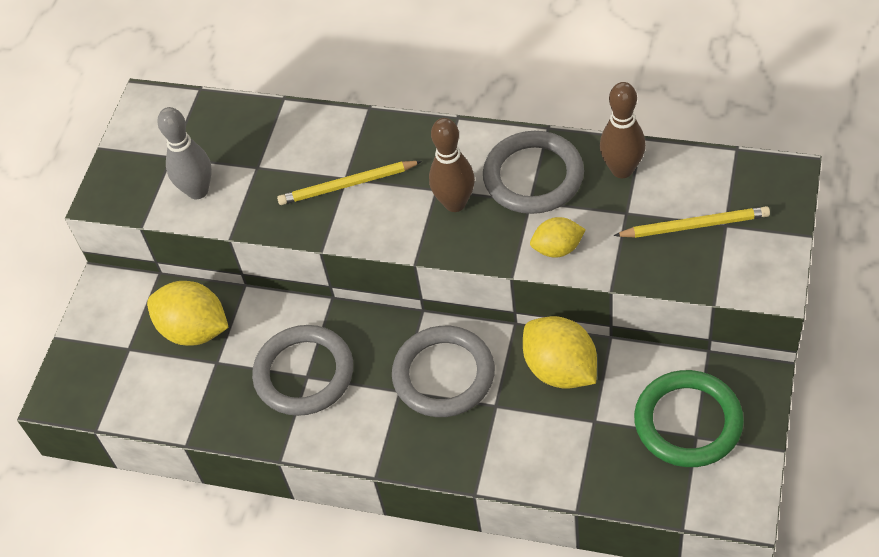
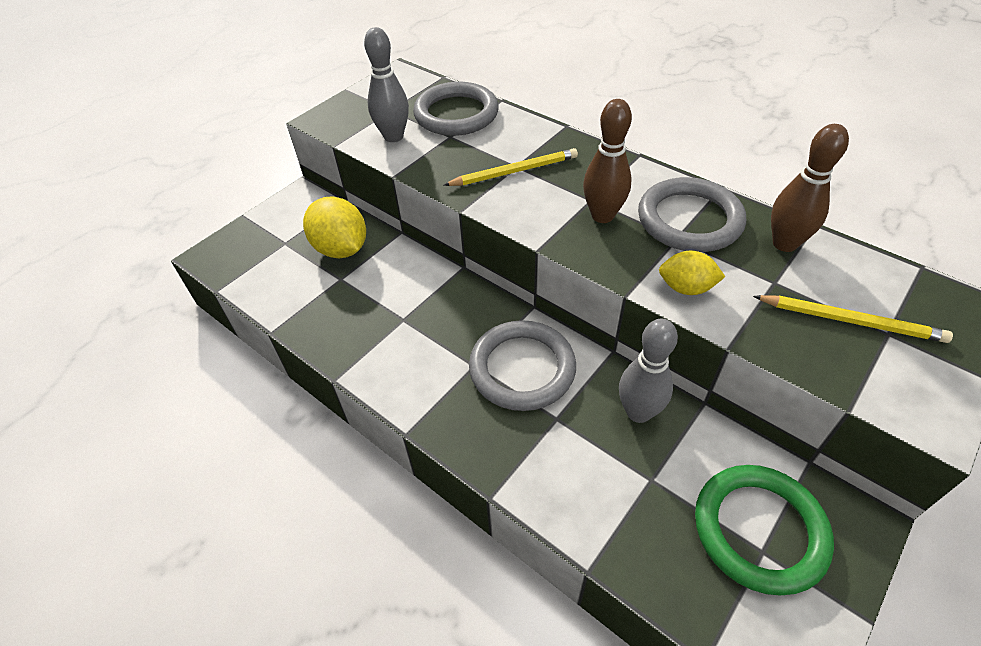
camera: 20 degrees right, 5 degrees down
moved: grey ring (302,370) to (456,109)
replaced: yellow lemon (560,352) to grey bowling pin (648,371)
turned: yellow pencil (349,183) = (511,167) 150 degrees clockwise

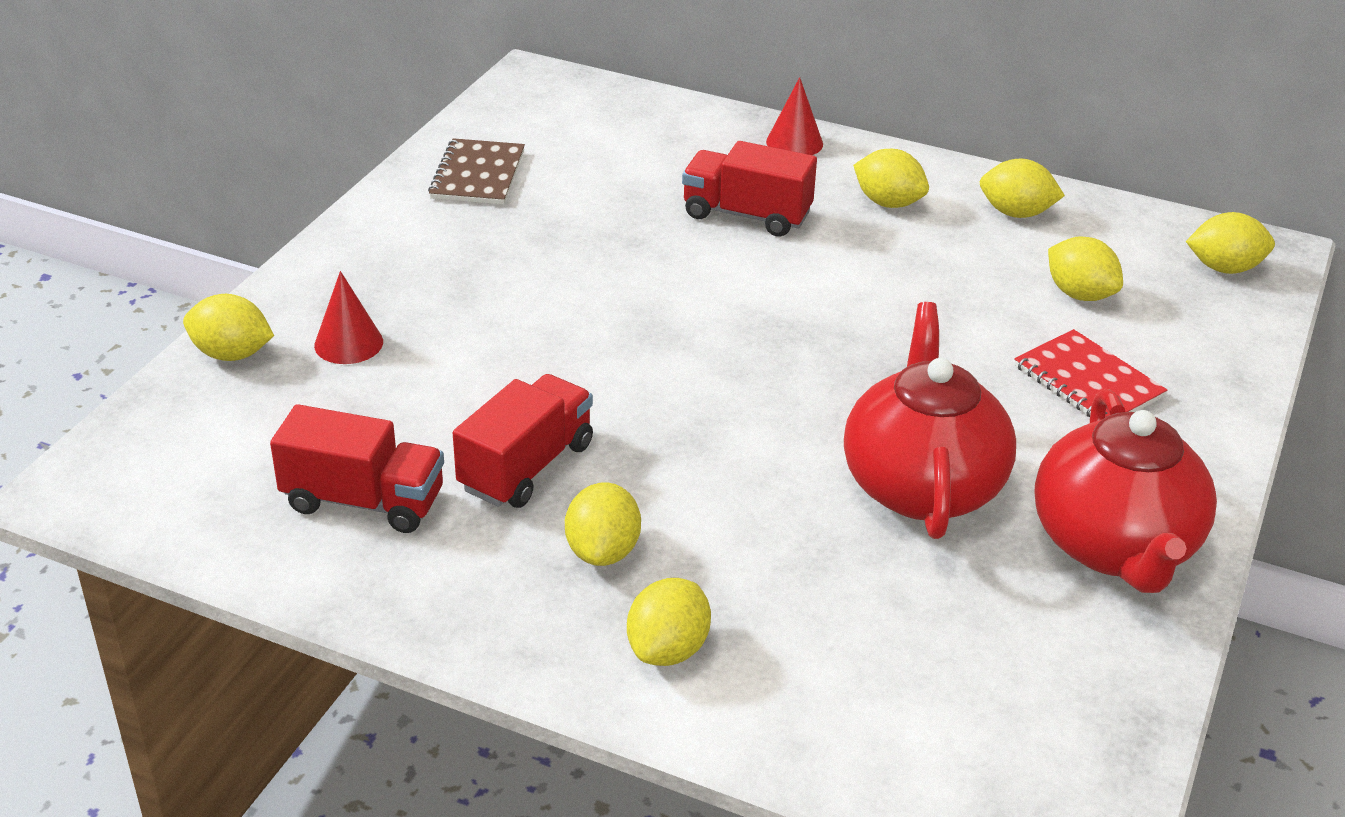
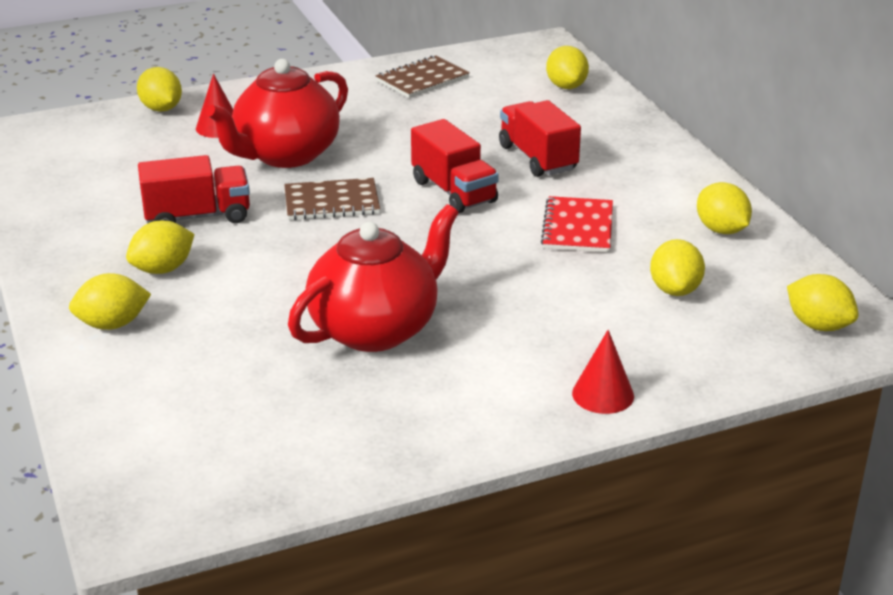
camera: 45 degrees right, 5 degrees down
added: brown notebook (332,199)
moved: red teapot (1125,491) to (277,113); red truck (357,468) to (455,166); red notebook (1090,373) to (577,224); yellow lemon (891,178) to (567,67); red cone (794,116) to (603,372)

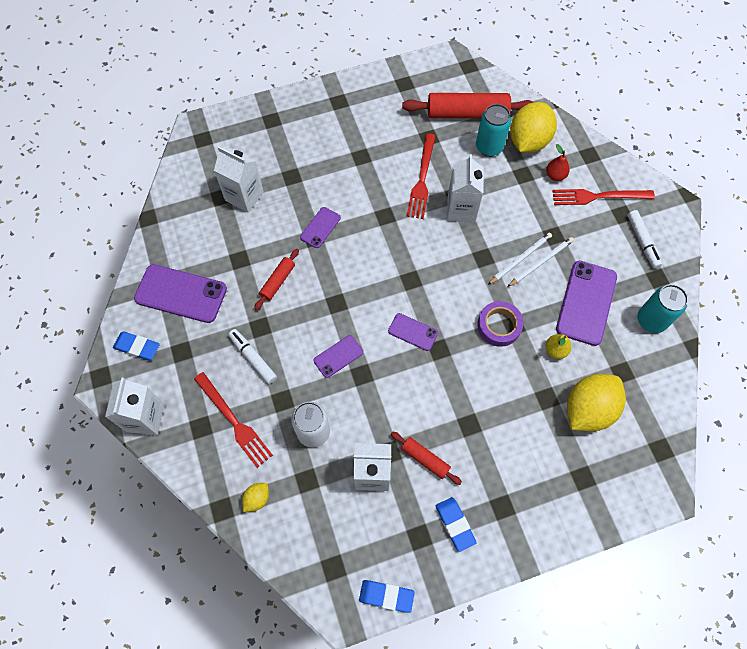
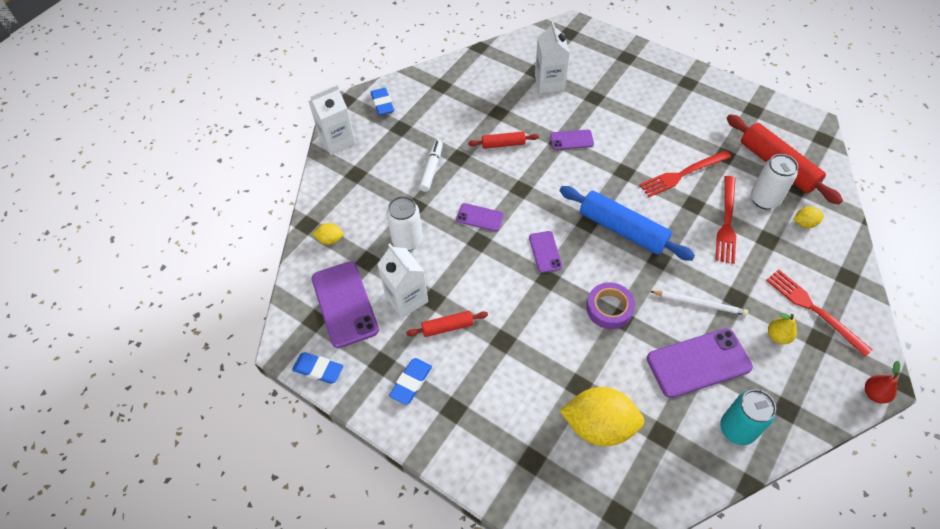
camera: 55 degrees right, 10 degrees down
removed: white carton (465,188); white pencil (520,259); white marker (645,239)
added: blue rolling pin (627,223)
moved: purple phone (180,293) to (345,304); red fork (233,420) to (725,220); yellow pear (558,346) to (782,328); red pear (558,162) to (882,382)
recoloured: turquoise can (493,130) to white can (774,181)
turned: blue eraser (387,596) = (317,368) 45 degrees counterclockwise; red rolling pin (426,458) = (447,324) 75 degrees clockwise
resized: yellow lemon (533,127) = (808,217) x0.45

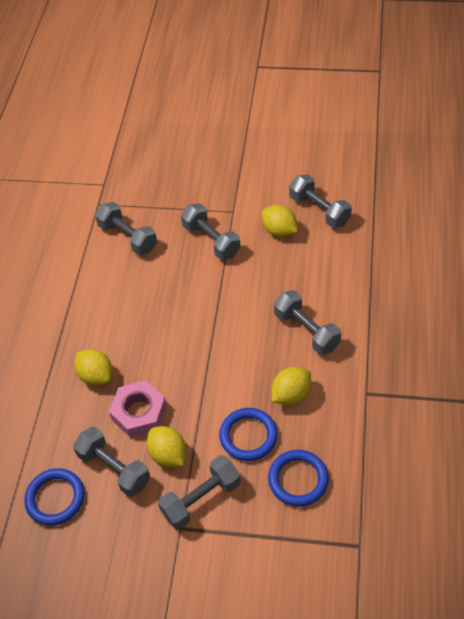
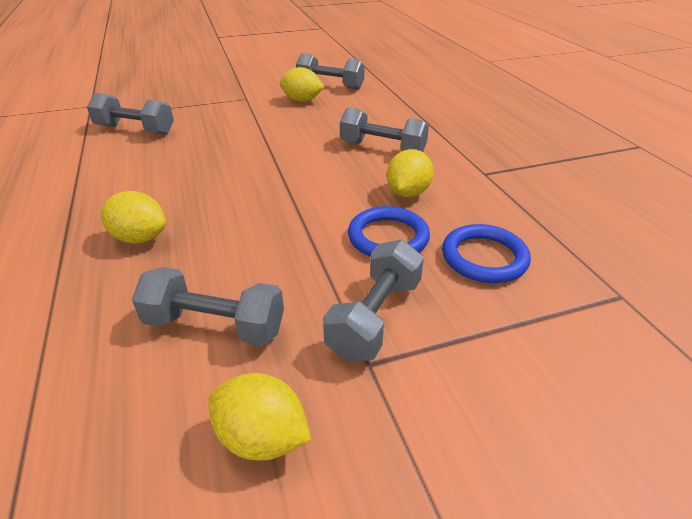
camera: 30 degrees left, 15 degrees down
removed: blue ring (54,497); pink nut (138,409); grey dumbbell (211,231)
moved: yellow lemon (166,446) to (259,417)

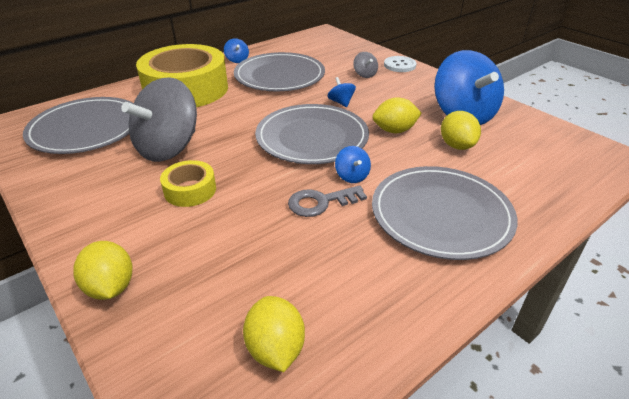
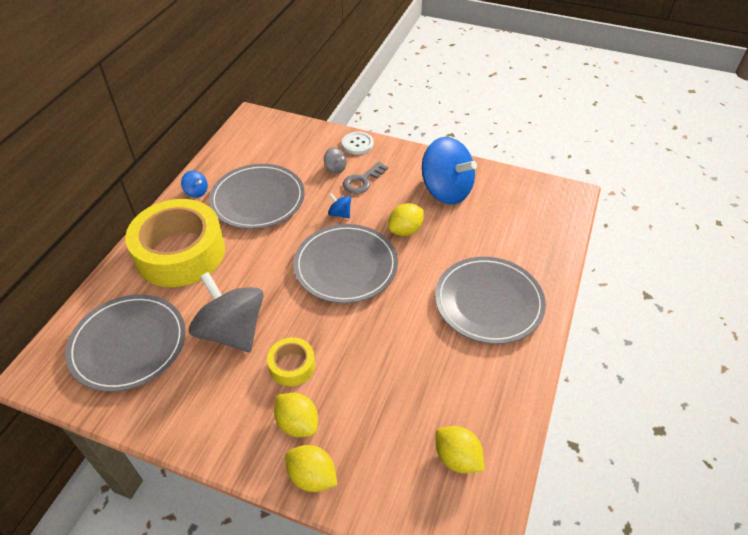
camera: 30 degrees left, 10 degrees up
removed: blue spinning top (353,164)
moved: yellow lemon (461,130) to (296,414); grey key (327,201) to (365,178)
turned: grey spinning top (159,119) = (226,312) 135 degrees clockwise

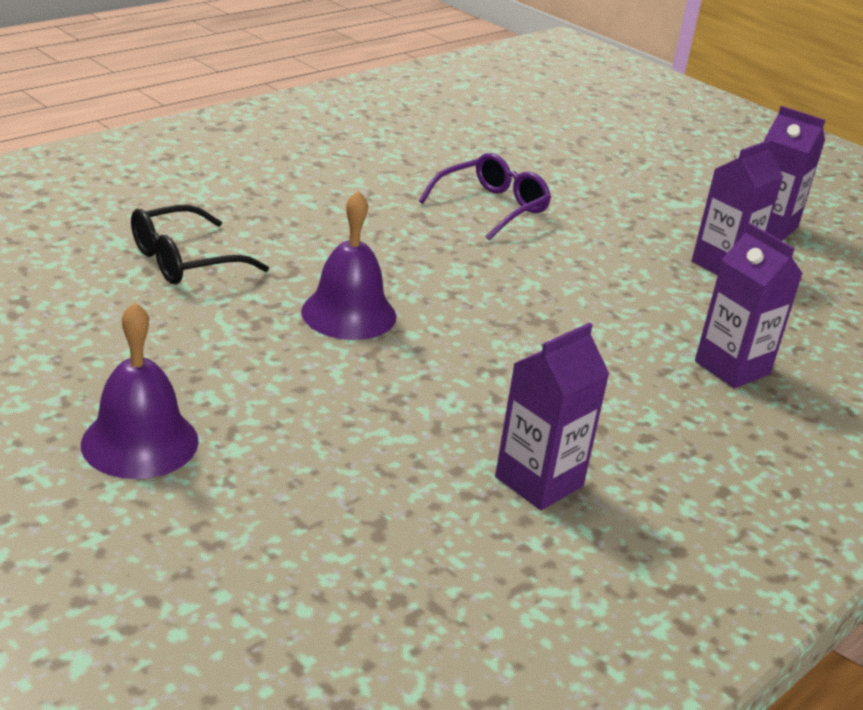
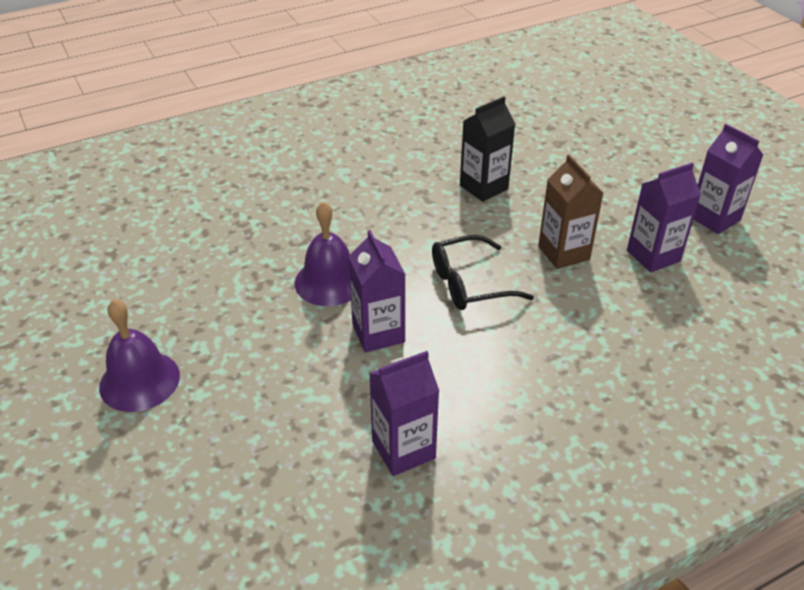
camera: 20 degrees right, 10 degrees up
added: brown carton (570,212)
moved: purple carton (749,305) to (377,291); black glasses (200,244) to (483,272)
replaced: purple glasses (485,196) to black carton (488,149)

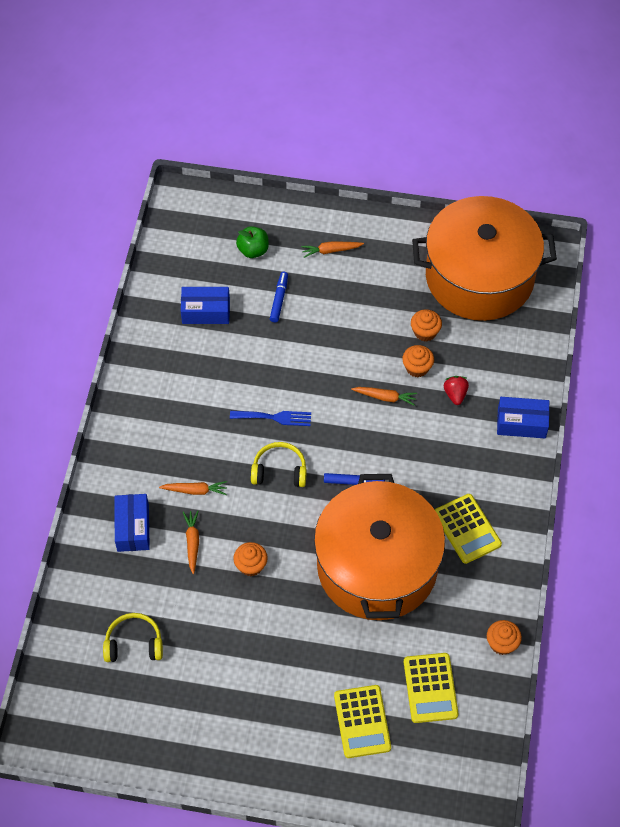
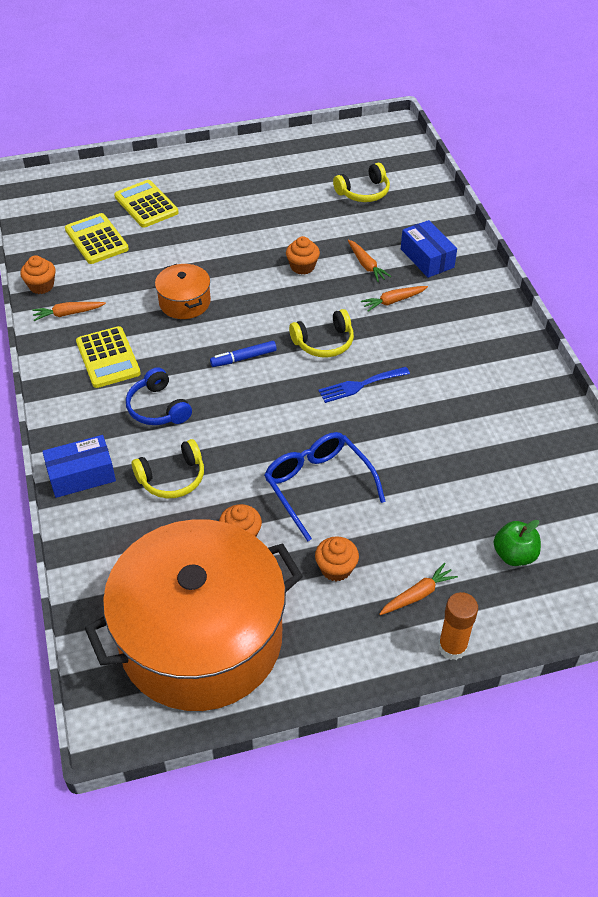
camera: 155 degrees right, 10 degrees down
removed: blue box (205,305); blue marker (279,297)
added: blue headphones (159,396); blue glasses (325,487); orange glue stick (458,626)
moved: orange carrot (384,396) to (69,311); orange cupcake (418,361) to (337,559)
replaced: red strawberry (456,390) to yellow headphones (168,468)
turned: yellow calculator (468,529) = (108,357) 150 degrees counterclockwise
resized: orange pot (379,547) = (183,291) x0.42

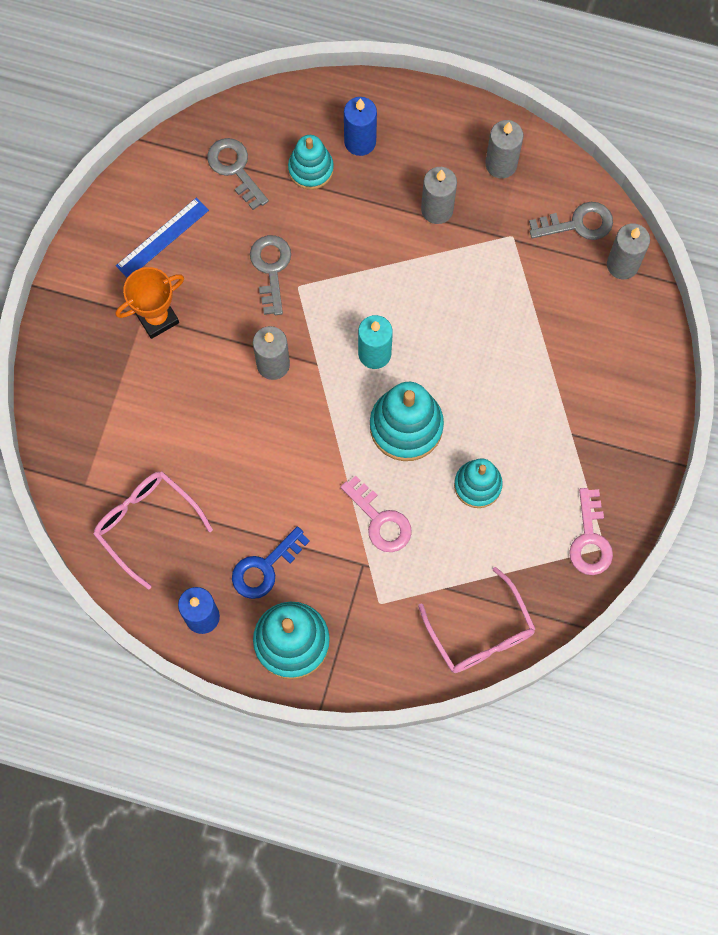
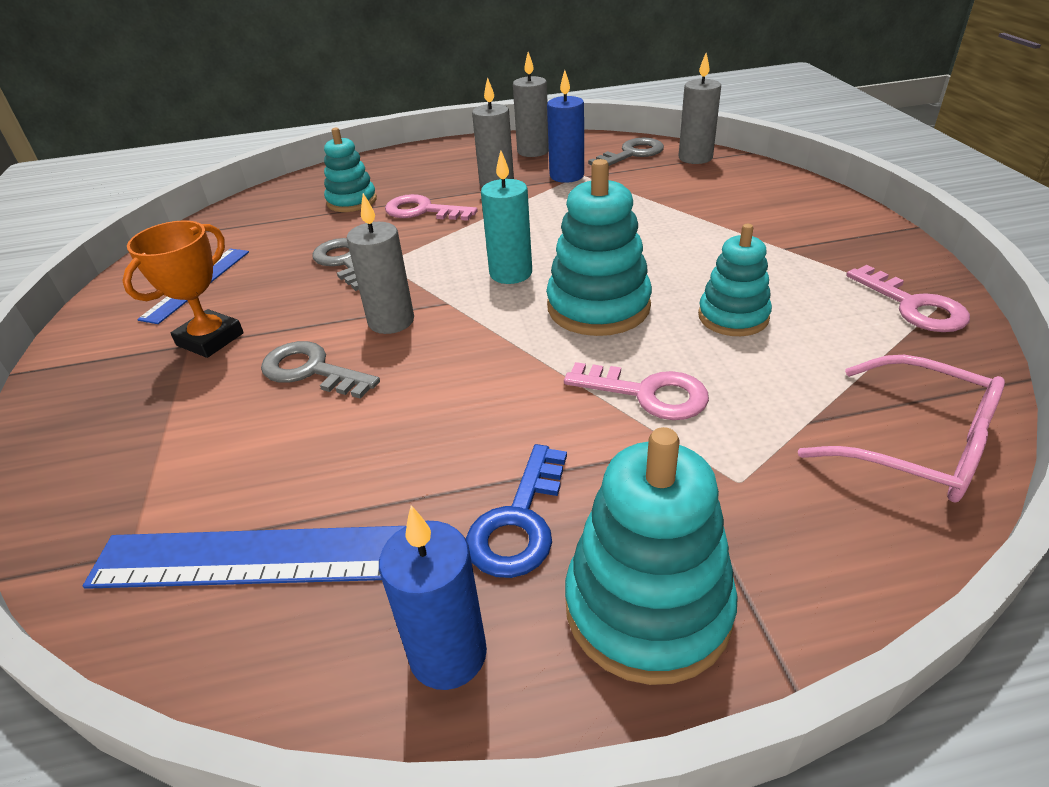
camera: 25 degrees left, 35 degrees down
added: pink key (431,207)
moved: grey key (238,174) to (320,370); blue candle (360,126) to (565,126)
replaced: pink glasses (153,530) to blue ruler (244,557)

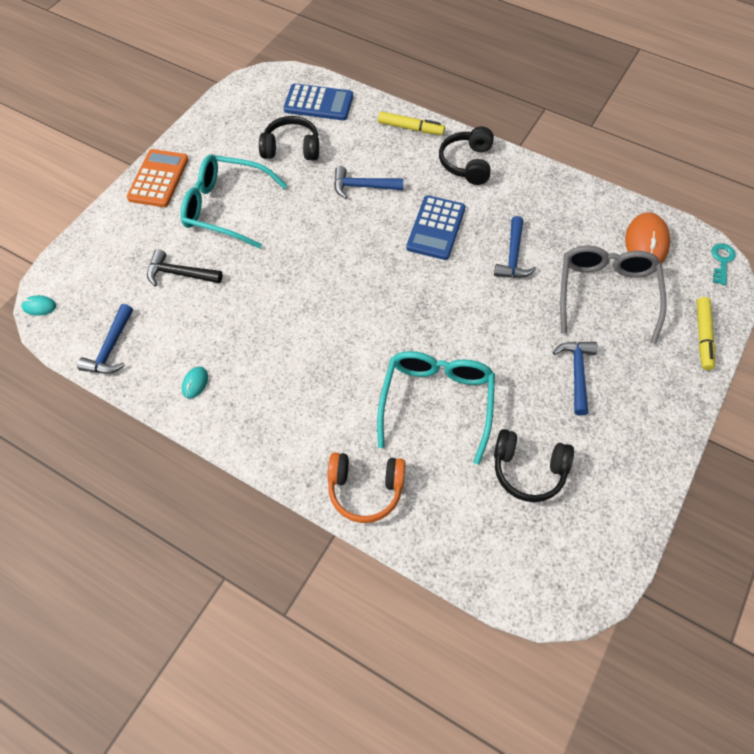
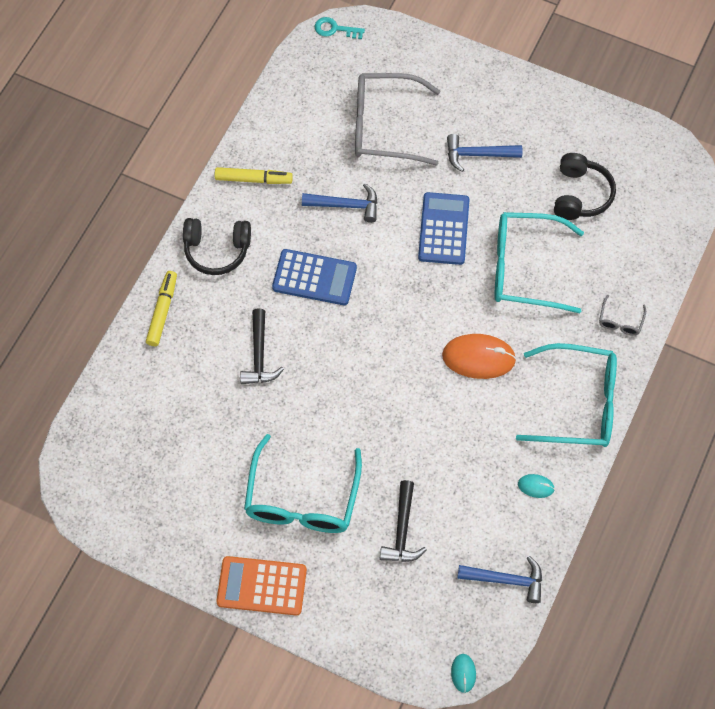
camera: 95 degrees left, 5 degrees up
removed: black headphones (289,138)
added: turquoise glasses (566,395)
moved: yellow marker (706,333) to (254,175); blue calculator (318,101) to (444,228); orange mouse (647,237) to (479,356)
replaced: orange headphones (366,487) to grey glasses (622,315)
recoloured: blue hammer (368,182) to black hammer (262,346)

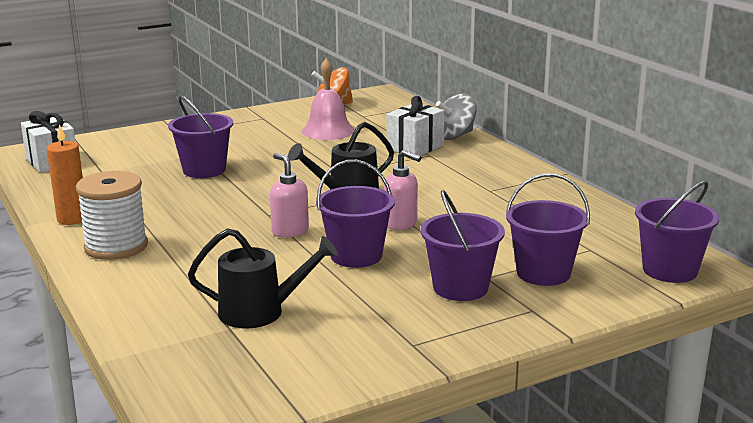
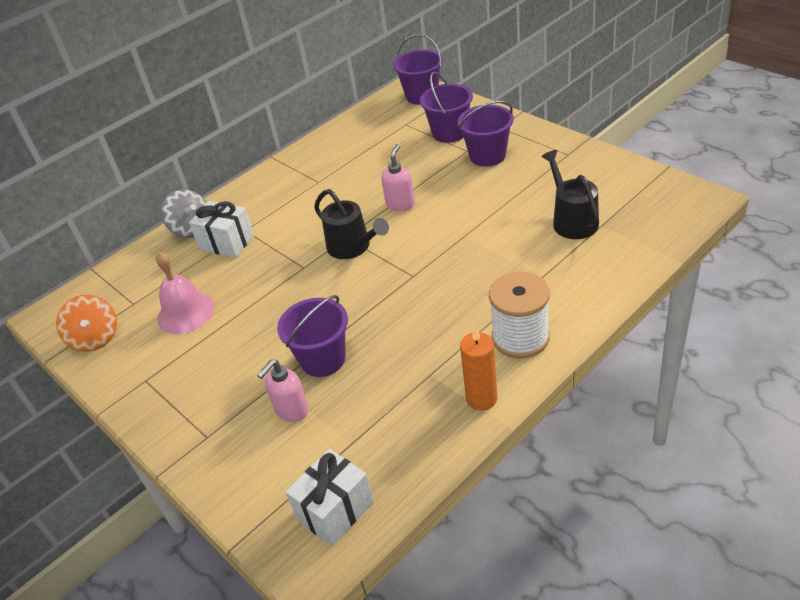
camera: 100 degrees left, 20 degrees up
removed: purple bucket (355,214)
moved: pink soap dispenser (289,195) to (283,390)

